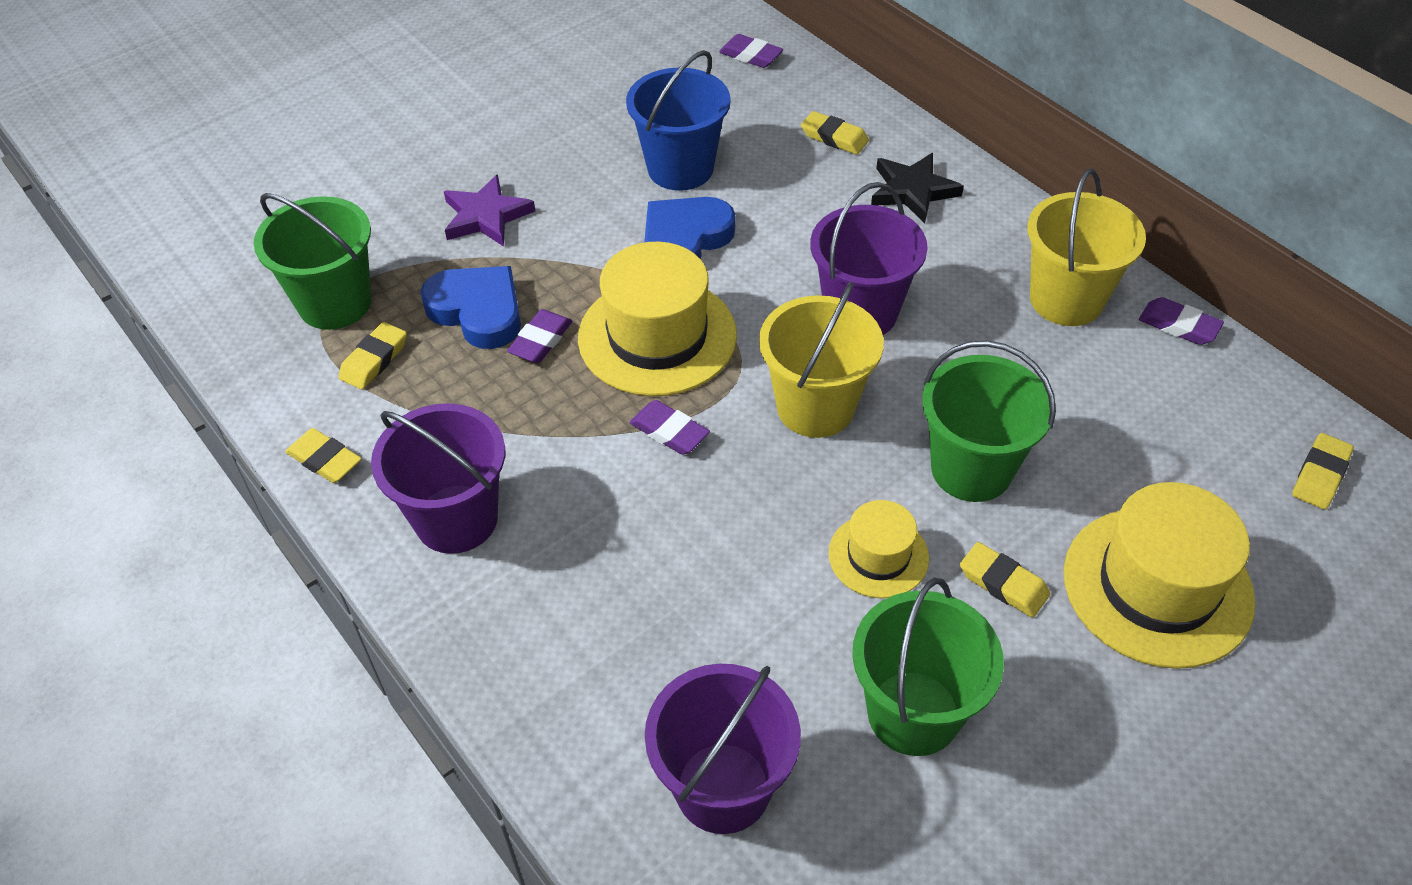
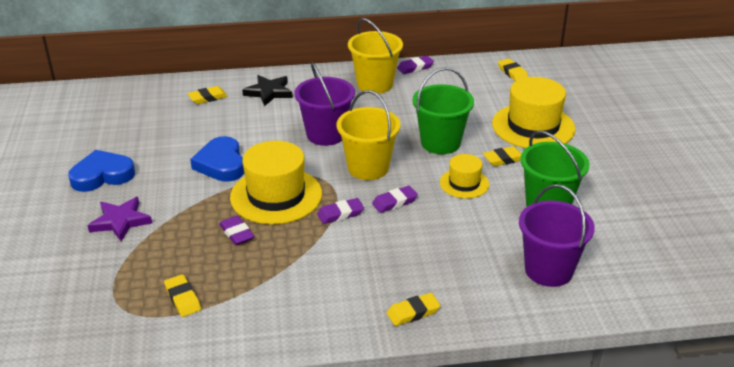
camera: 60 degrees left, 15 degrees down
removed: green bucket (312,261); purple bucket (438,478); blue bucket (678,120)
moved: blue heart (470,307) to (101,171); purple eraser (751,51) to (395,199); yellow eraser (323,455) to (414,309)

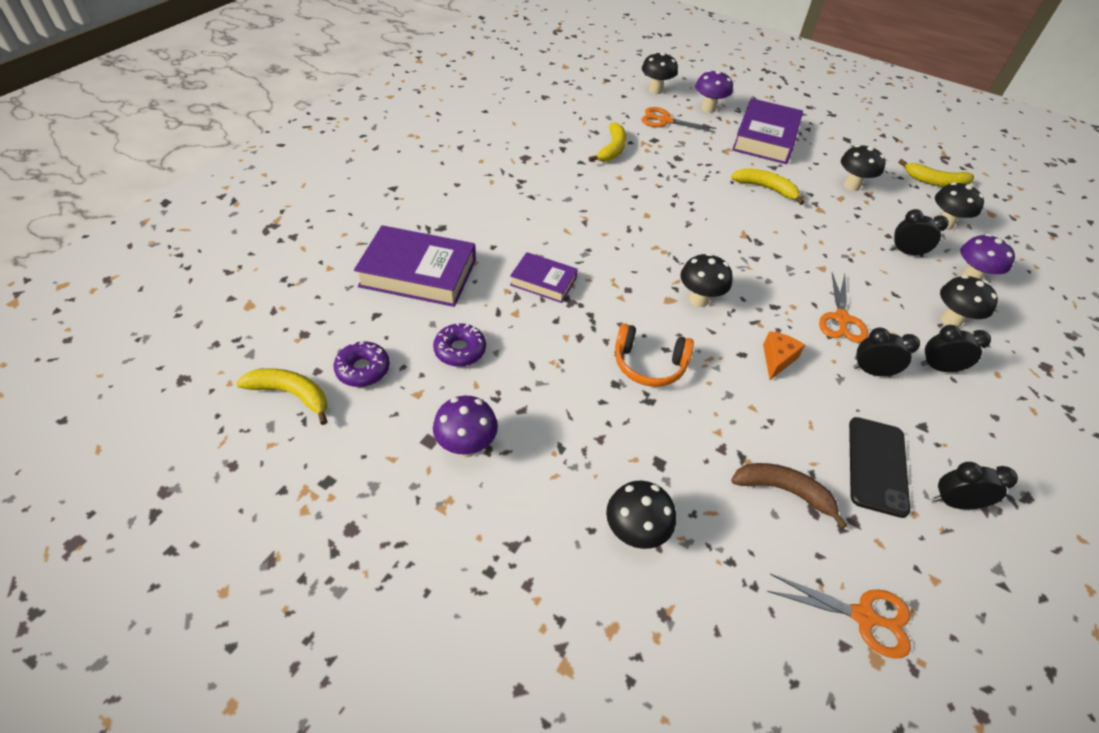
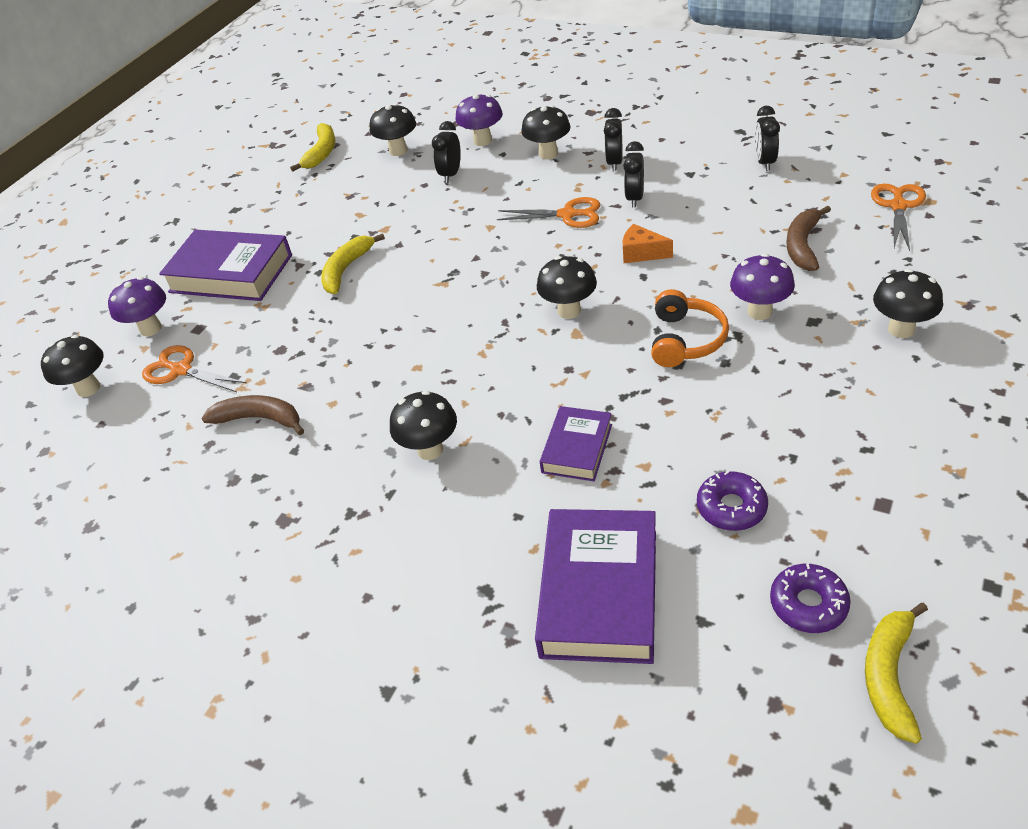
camera: 85 degrees left, 5 degrees down
removed: black phone (879,467)
moved: black mushroom (863,168) to (423,425); purple mushroom (465,426) to (762,287)
recoloured: yellow banana (607,142) to brown banana (252,415)
turned: orange scissors (679,120) = (194,368) 105 degrees clockwise

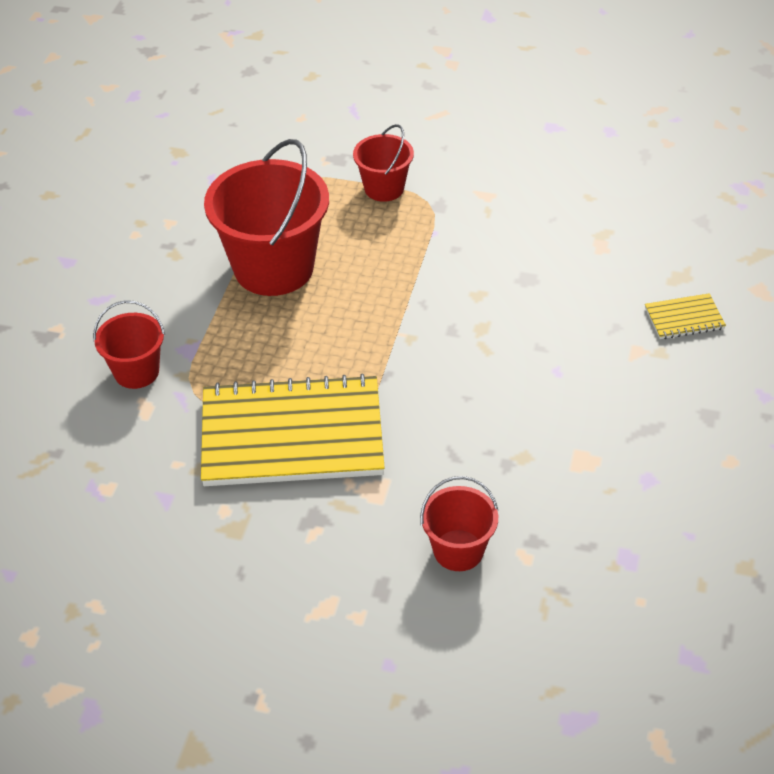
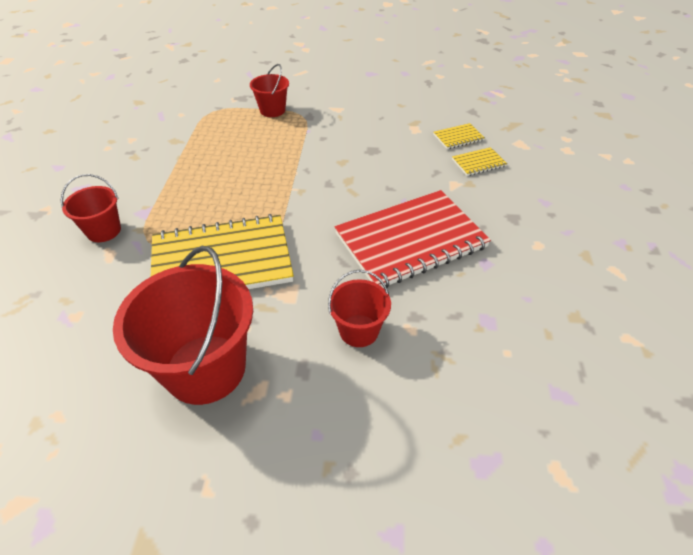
camera: 10 degrees left, 0 degrees up
added: red notebook (413,239); yellow notebook (459,136)
moved: red bucket (266,217) to (183,325)

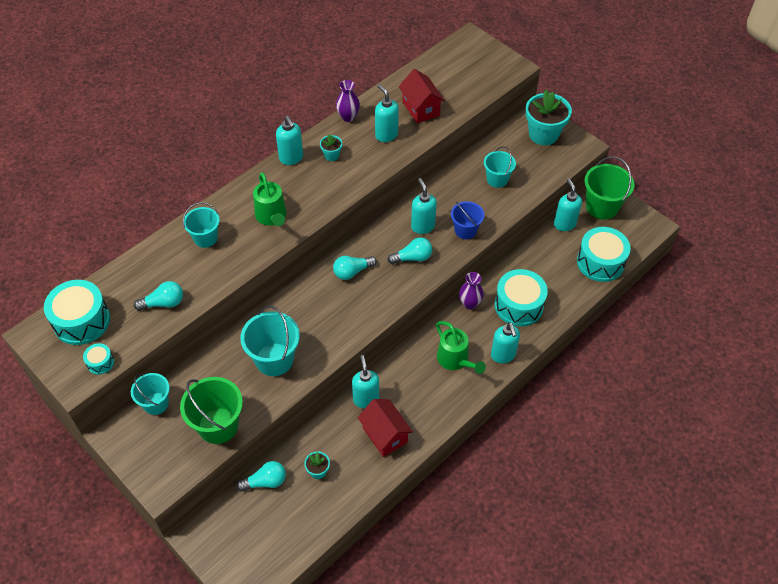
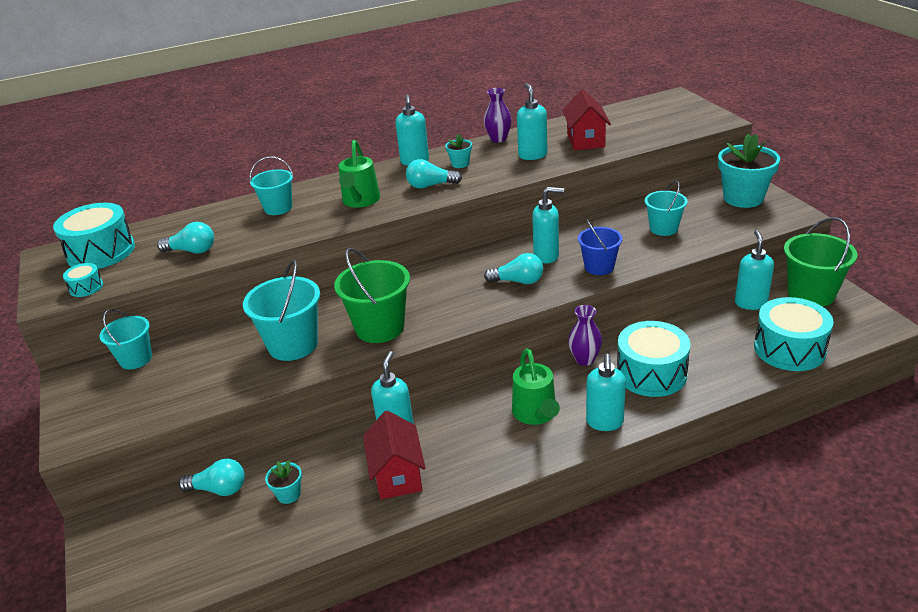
camera: 25 degrees right, 20 degrees down
moved: green bucket (211,410) to (372,295); turquoise light bulb (355,268) to (434,174)
turned: turquoise soap dispenser (424,206) = (548,225) 90 degrees clockwise

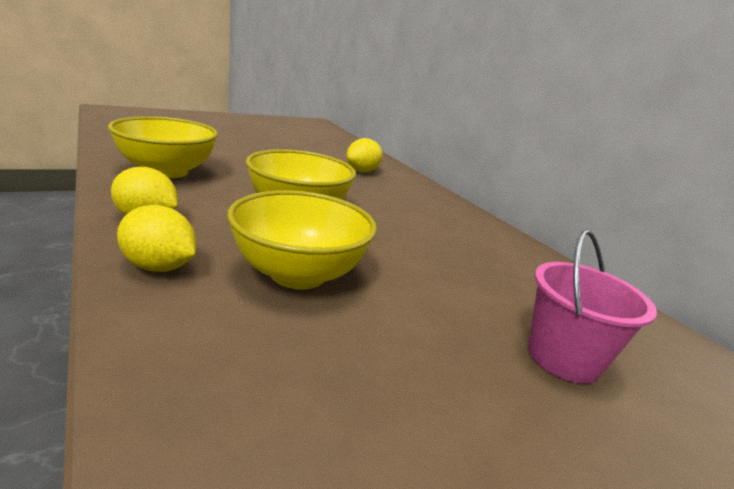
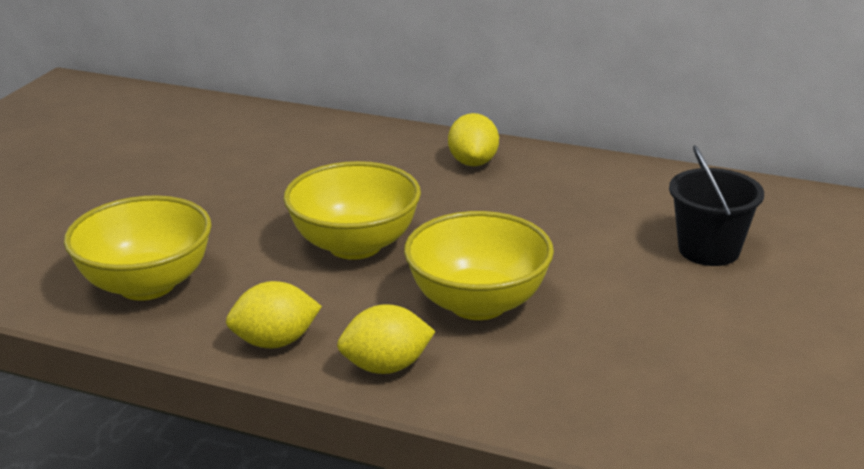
camera: 35 degrees left, 5 degrees up
moved: yellow lemon (364,155) to (473,139)
recoloured: pink bucket (592,306) to black bucket (716,205)

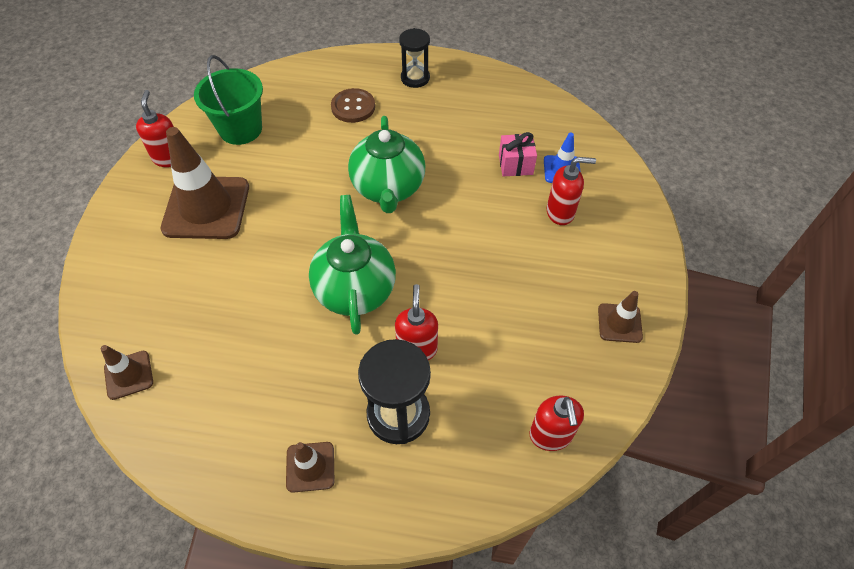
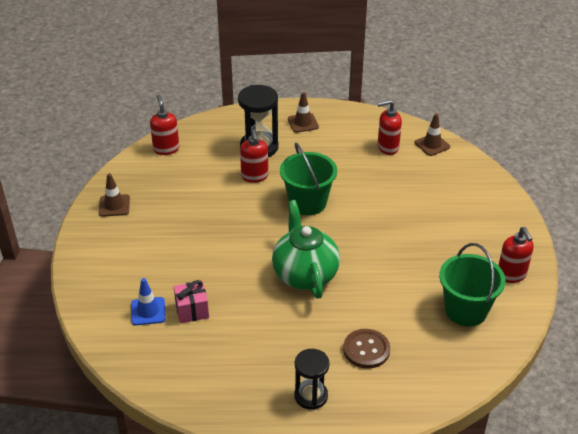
camera: 170 degrees right, 15 degrees down
removed: brown traffic cone (204,183)
moved: red soap dispenser (571,191) to (390,127)
replaced: green teapot (352,265) to green bucket (308,179)

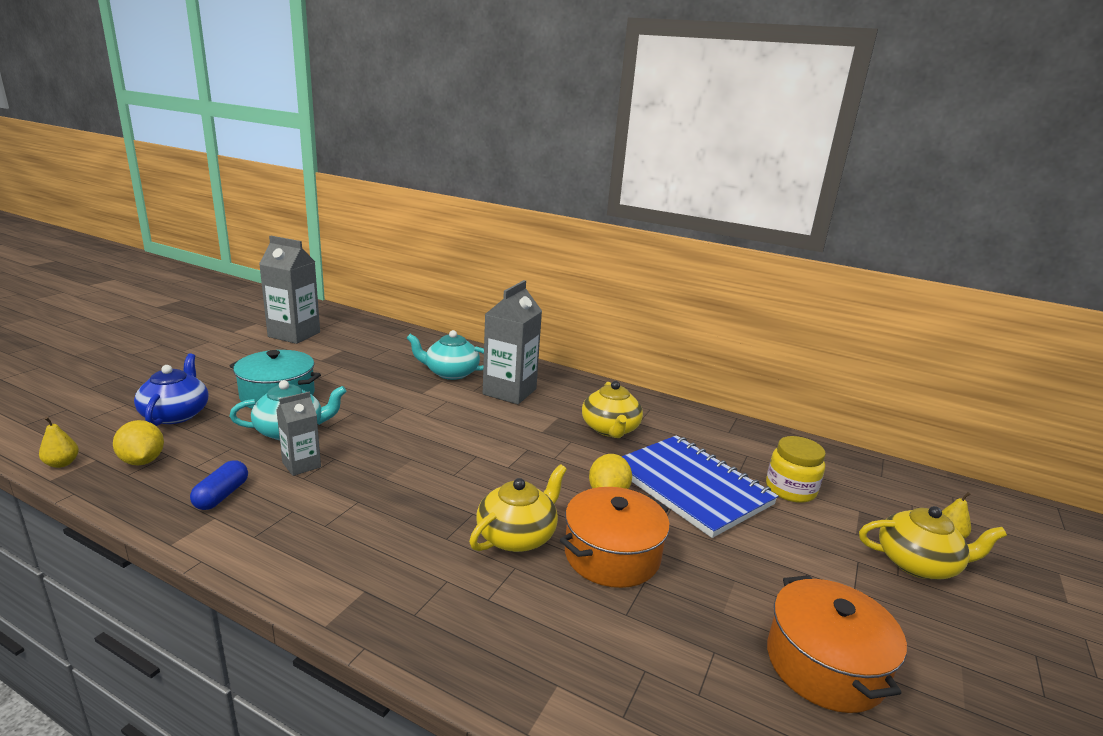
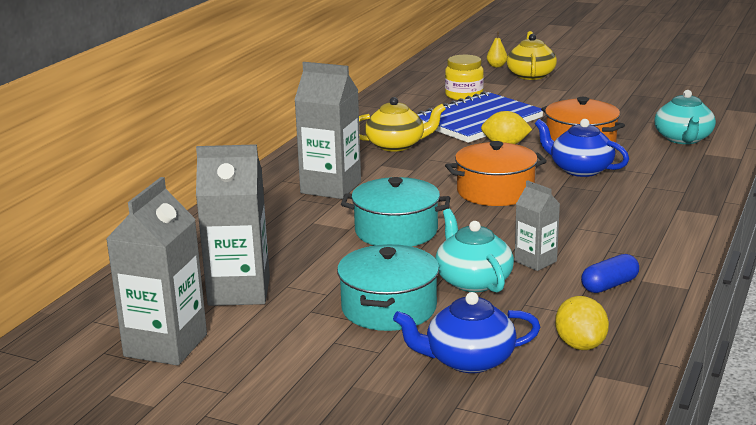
camera: 90 degrees left, 0 degrees up
removed: yellow pear (59,442)
added: grey carton (233,225); turquoise pot (395,212)
moved: orange pot (837,644) to (496,173); turquoise teapot (445,355) to (685,117)
recoloured: yellow teapot (518,508) to blue teapot (582,148)
turned: yellow lemon (138,442) = (582,323) 60 degrees counterclockwise; blue capsule (219,485) = (610,273) 45 degrees counterclockwise

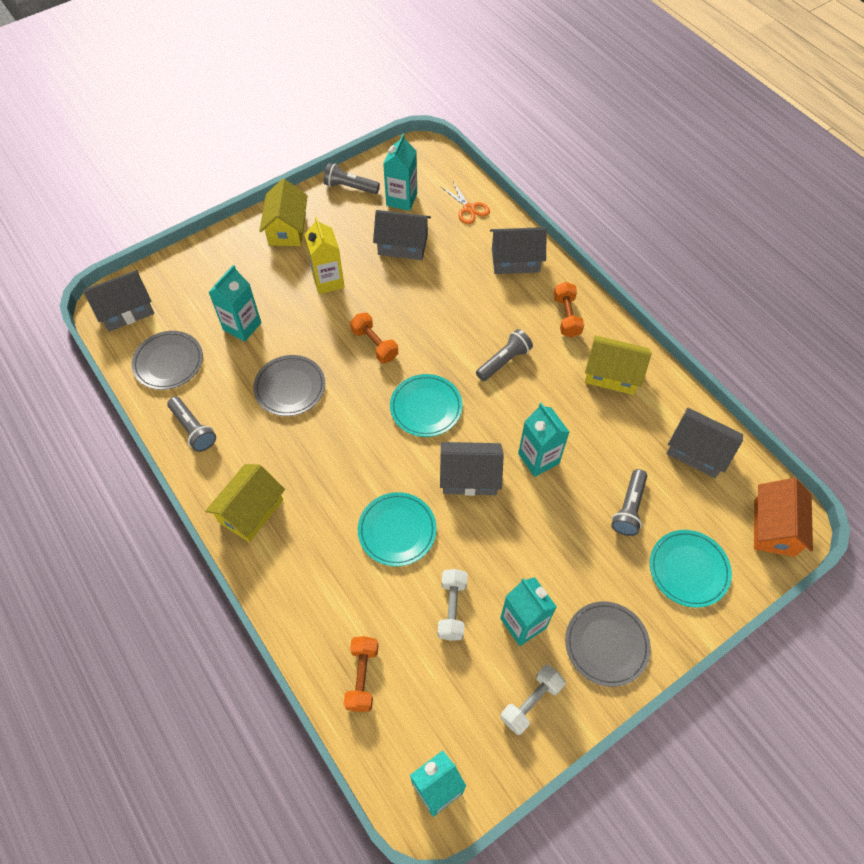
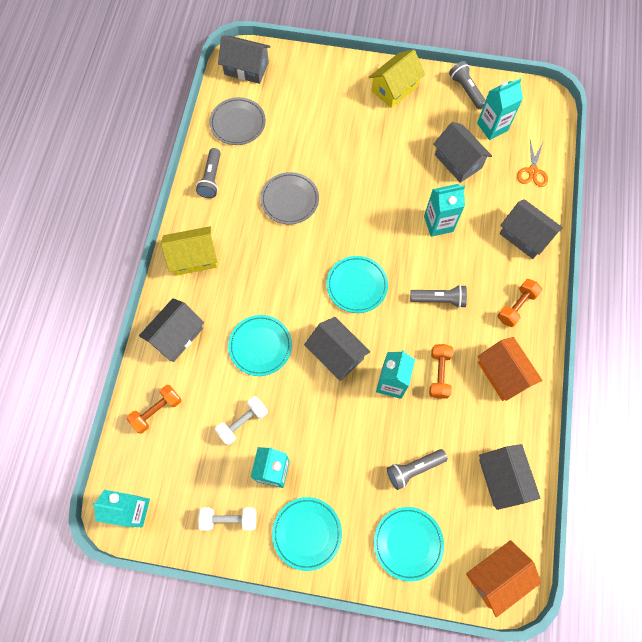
camera: 45 degrees right, 10 degrees up
removed: yellow carton (324,255)
added: grey house (171,330)
moved: turquoise carton (234,303) to (444,210); orange dumbbell (374,338) to (441,371)
recoloured: grey plate (608,644) to turquoise plate (307,534); yellow house (618,365) to orange house (510,369)

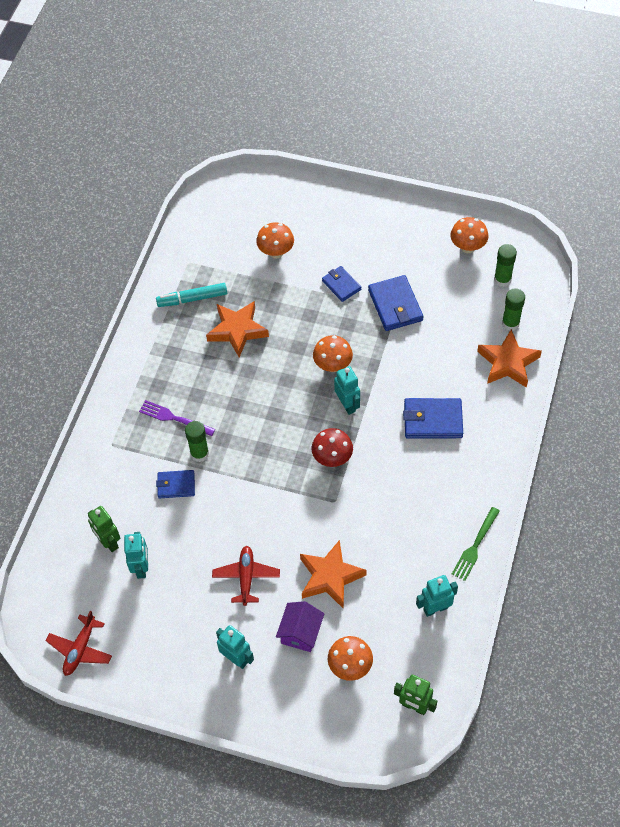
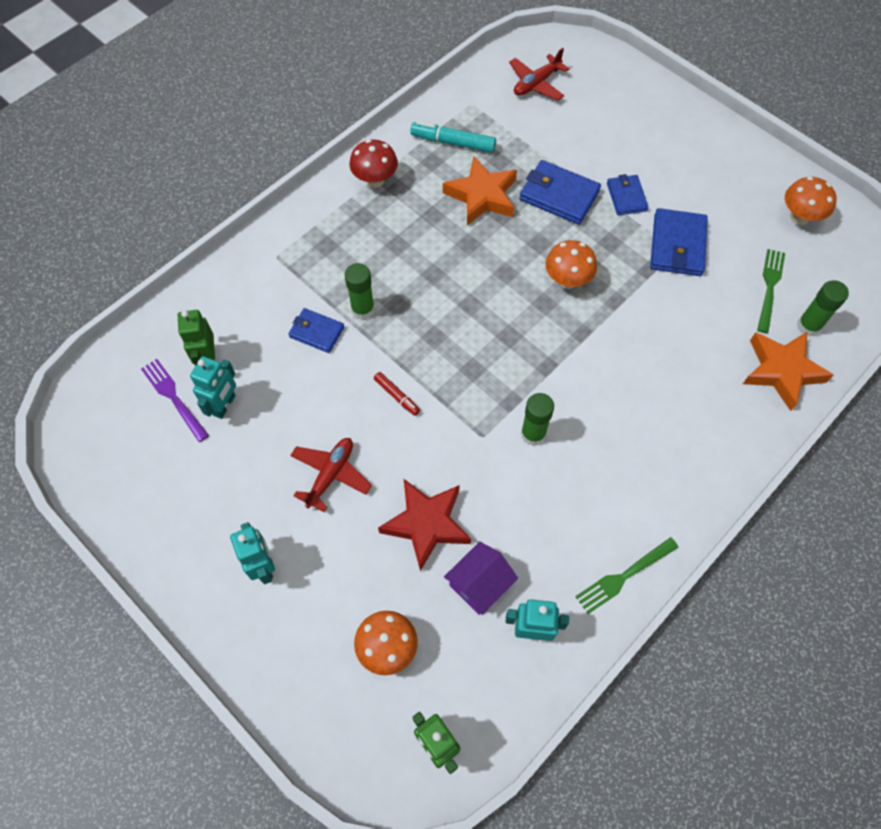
camera: 25 degrees right, 5 degrees up
removed: orange mushroom (275,240); turquoise robot (347,390)
added: red marker (397,394); green fork (771,291)
moved: purple fork (177,418) to (175,400); red mushroom (332,447) to (373,163); purple house (300,626) to (481,578); red plane (79,643) to (539,74); blue wallet (433,418) to (560,192); green glue stick (505,265) to (537,419)
recoloured: orange star (333,574) to red star (424,525)

